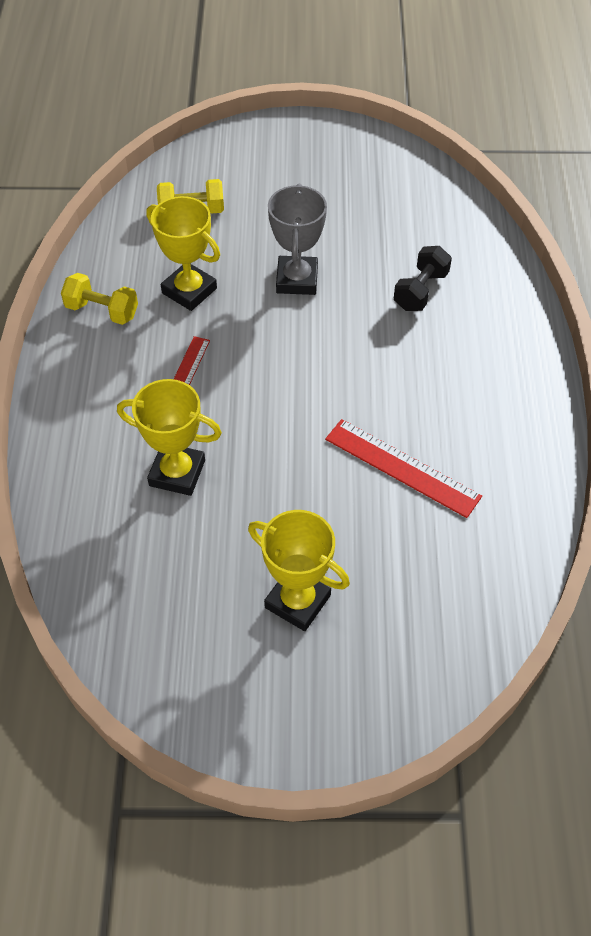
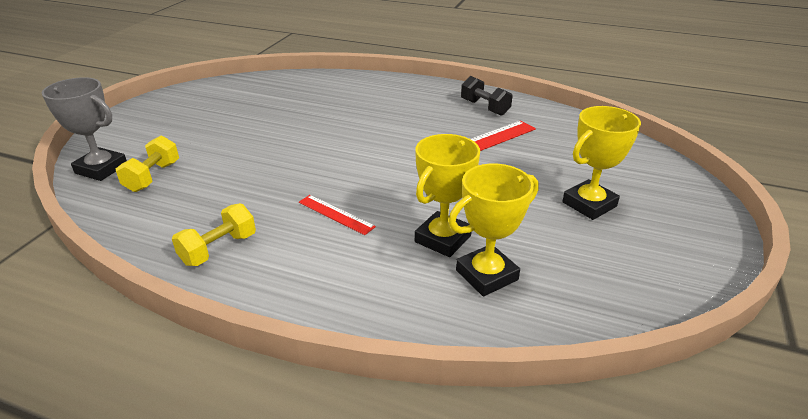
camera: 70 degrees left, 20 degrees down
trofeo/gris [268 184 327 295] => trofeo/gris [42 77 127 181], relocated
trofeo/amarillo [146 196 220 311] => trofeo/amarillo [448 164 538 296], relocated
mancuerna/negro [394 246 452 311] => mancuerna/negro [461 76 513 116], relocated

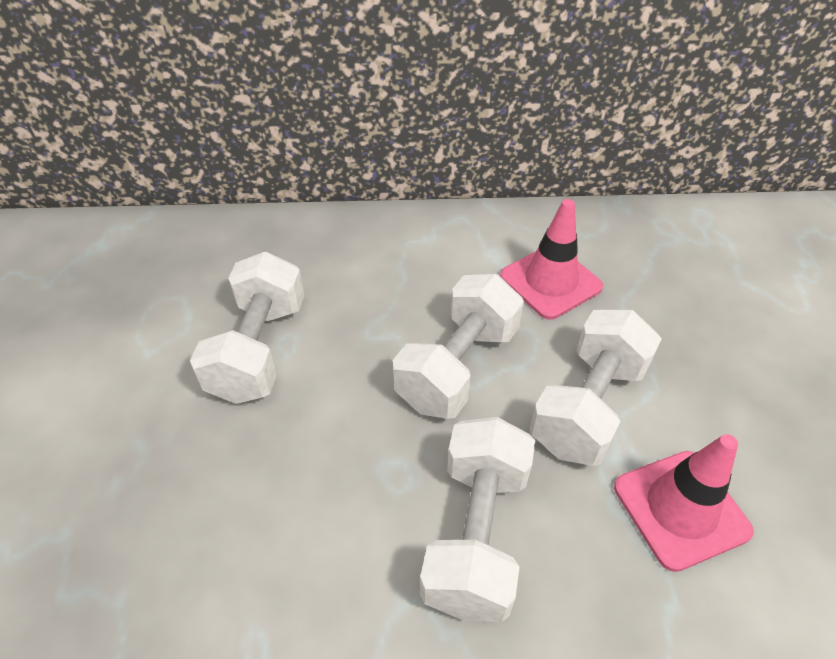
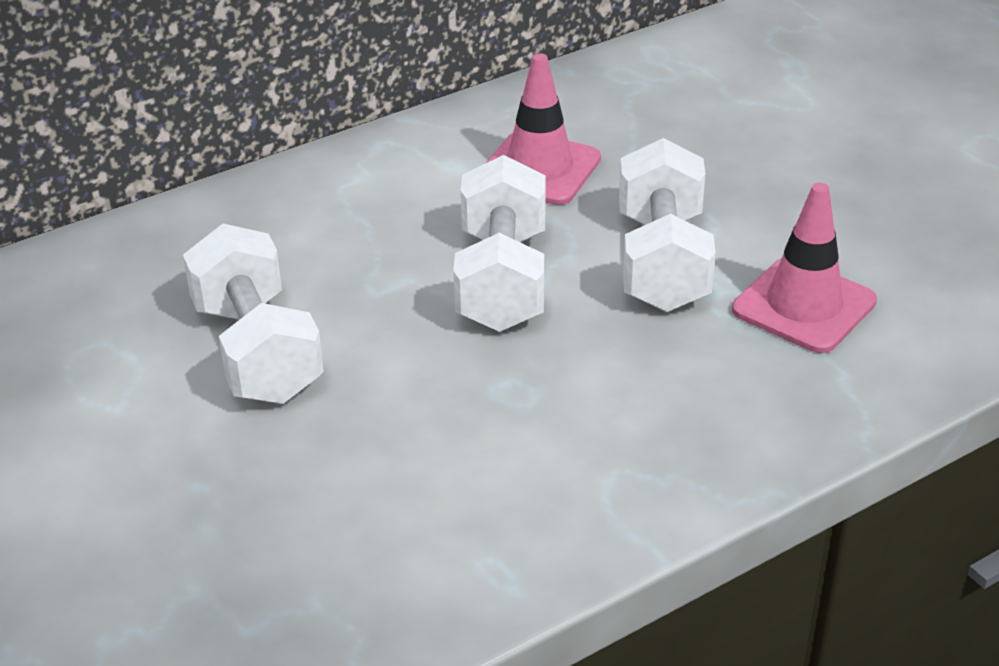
camera: 30 degrees left, 10 degrees down
mancuerna/blanco [420 417 535 622] => nothing

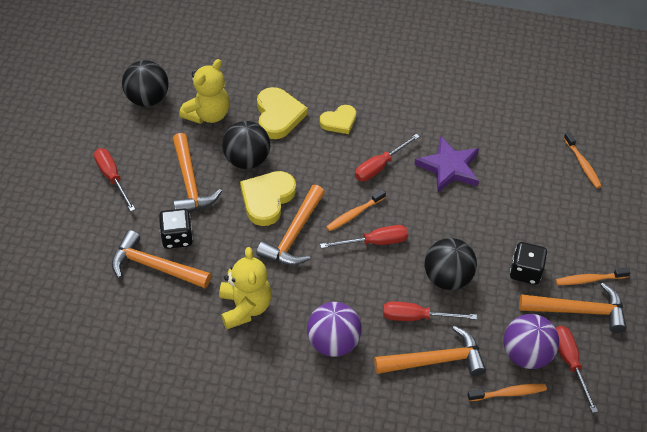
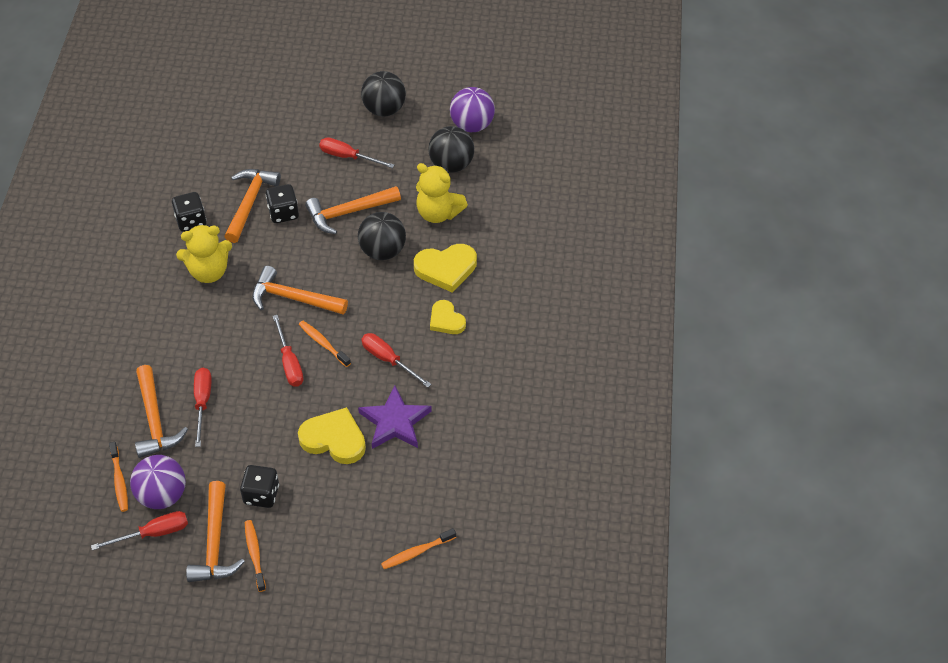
camera: 85 degrees right, 0 degrees up
destornillador/rojo [94 148 135 211] => destornillador/rojo [319 137 394 168], 120 degrees counterclockwise
corazón/amarillo [240 171 296 226] => corazón/amarillo [298 407 366 464], relocated
pelota/negro [424 238 477 290] => pelota/negro [361 71 406 116], relocated
pelota/morado [307 302 362 357] => pelota/morado [450 87 495 132], relocated
nothing => dado/negro [172 192 206 232]

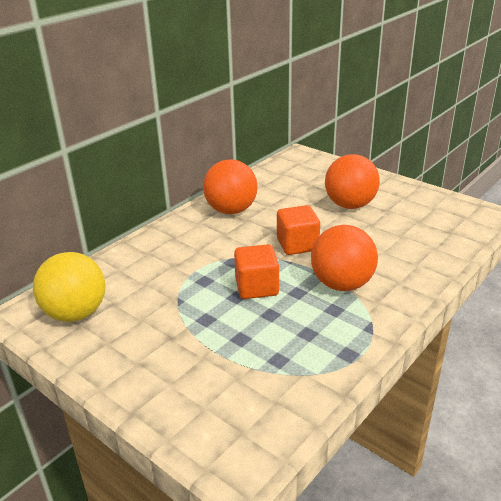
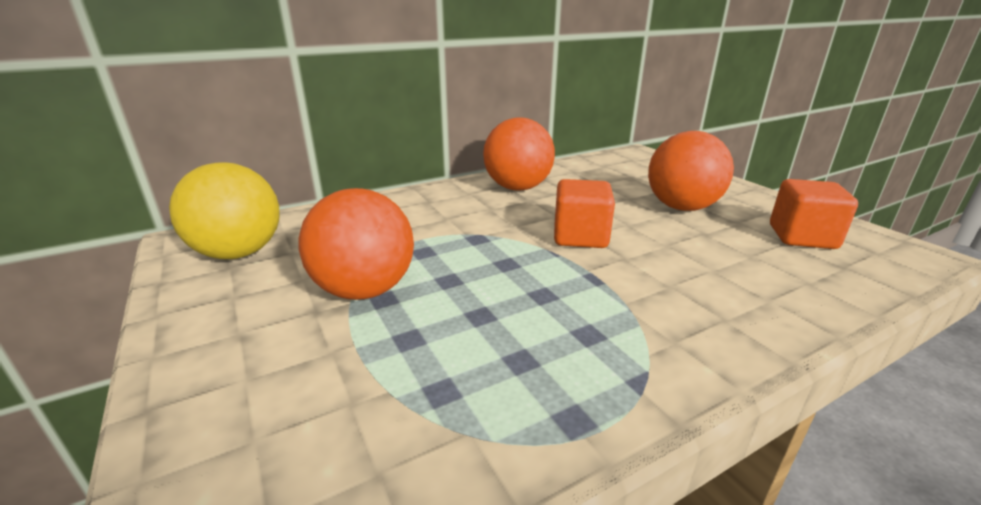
camera: 20 degrees right, 5 degrees down
pelota/naranja [311 225 378 291] => pelota/naranja [299 188 414 300], relocated
cubo/naranja [234 244 279 299] => cubo/naranja [770 179 858 249], relocated

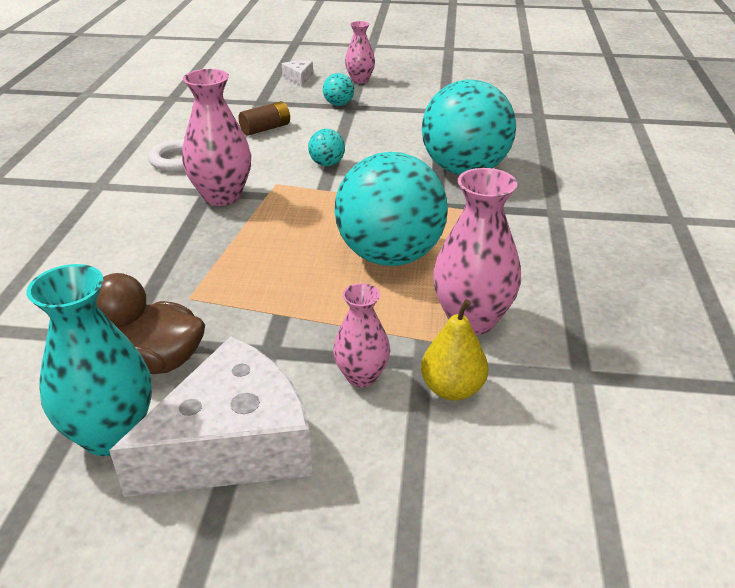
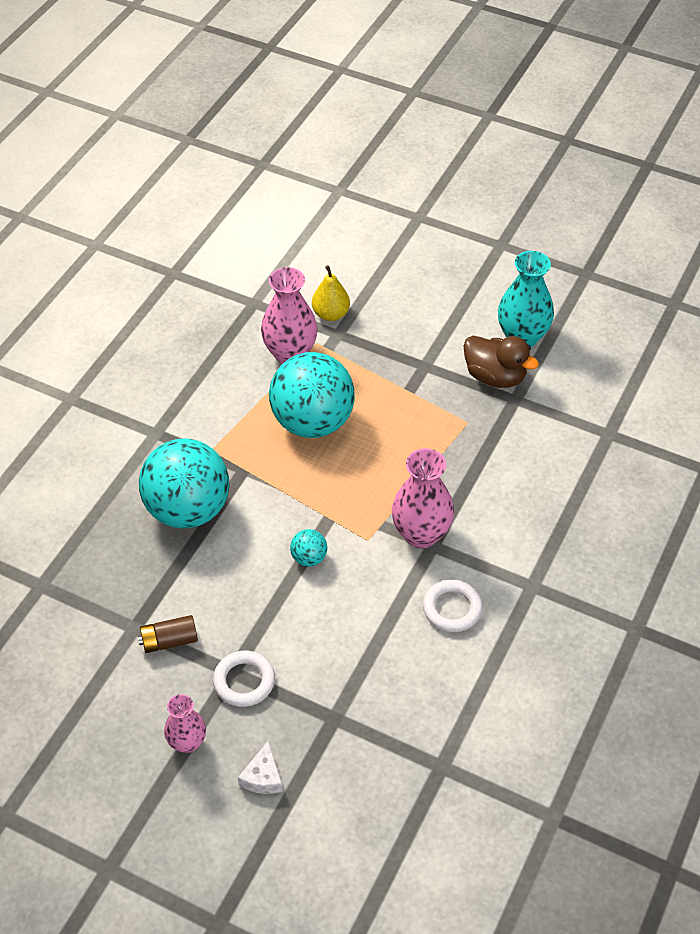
camera: 160 degrees left, 15 degrees up
pelota/turquesa [323 73 354 106] => anillo/blanco [213 651 275 707]
pila/marrón [239 101 290 136] => pila/marrón [138 615 198 653], relocated
florero/rosa [333 283 390 387] => nothing
queso/blanco [109 336 313 497] => nothing

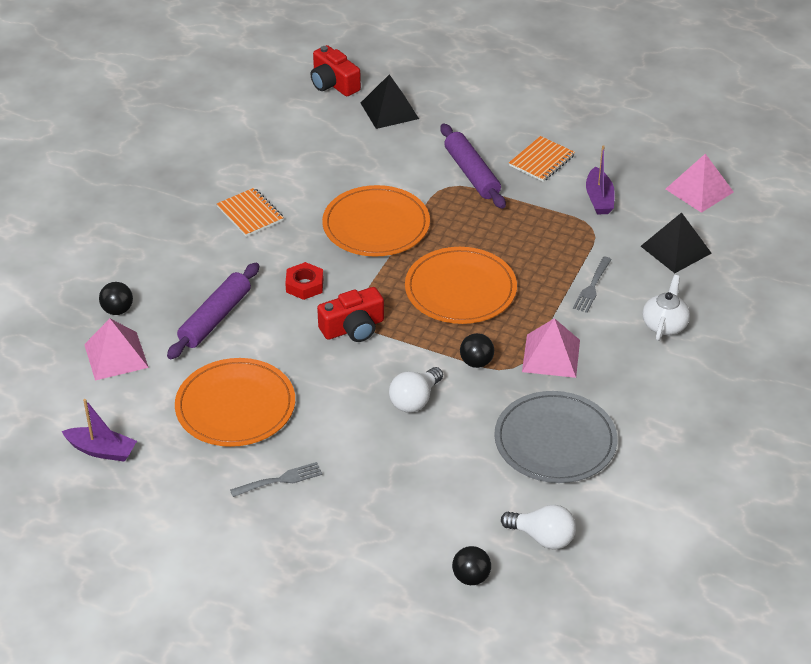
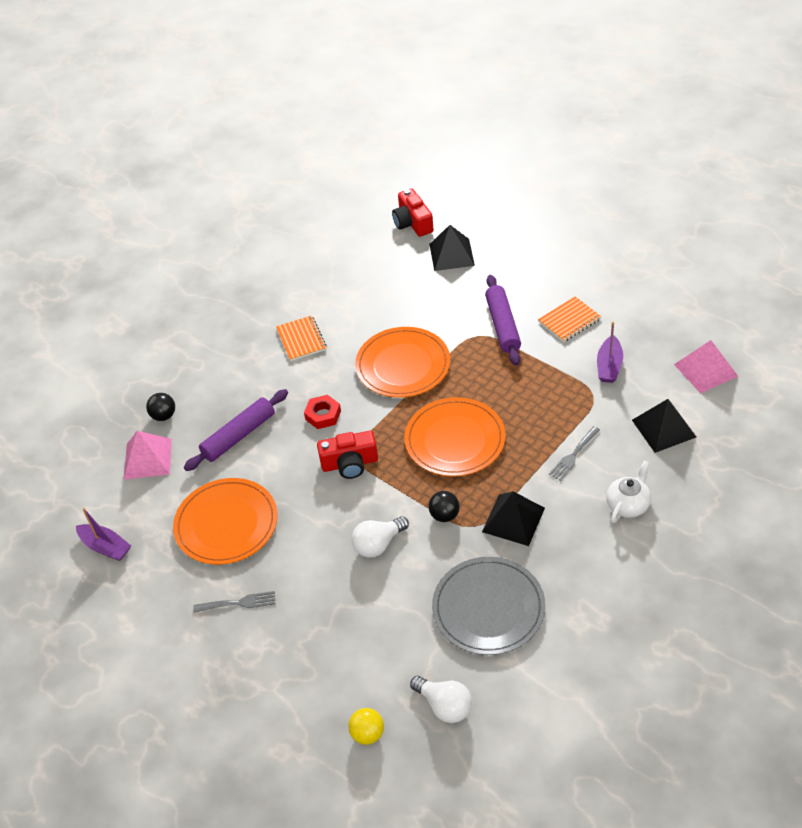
camera: 20 degrees right, 5 degrees up
pirámide/rosa [522 318 580 378] => pirámide/negro [482 491 545 546]
pelota/negro [452 546 491 585] => pelota/amarillo [348 708 384 745]

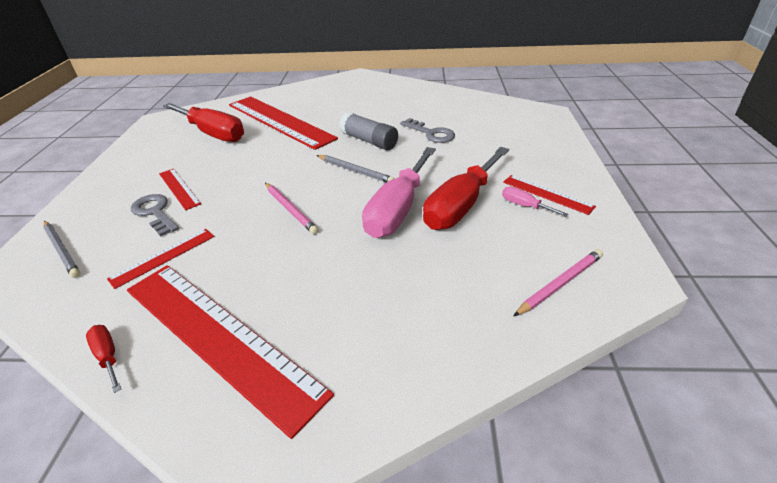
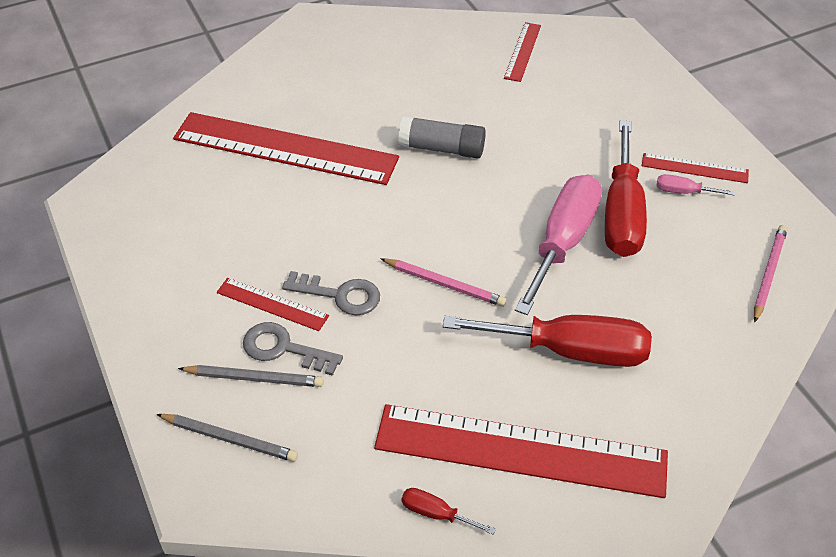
camera: 30 degrees left, 10 degrees up
destornillador/rojo [163 103 244 142] => destornillador/rojo [443 315 652 367], relocated
llave/gris [400 118 455 143] => llave/gris [282 271 380 315], relocated
destornillador/rosa [362 147 436 238] => destornillador/rosa [515 175 602 315], 150 degrees counterclockwise
lápiz/gris [317 155 395 183] => lápiz/gris [178 365 324 387], relocated
regla/rojo [107 229 215 289] => regla/rojo [504 22 541 82], relocated

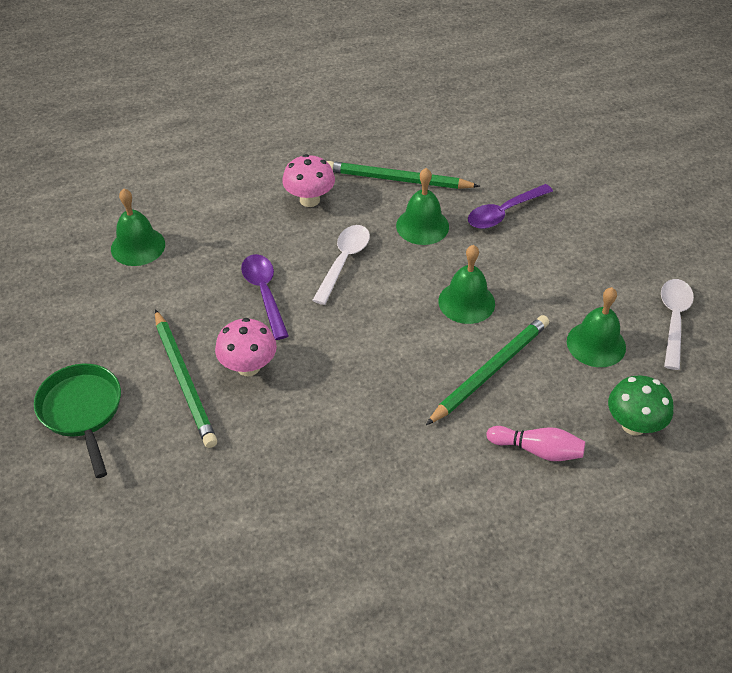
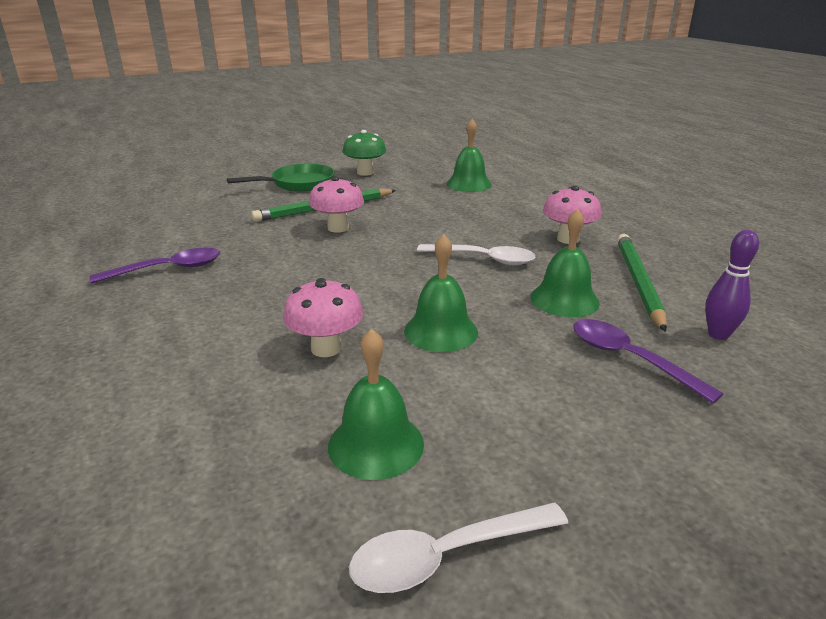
camera: 85 degrees right, 20 degrees down
cuchara/morado [241 254 289 340] => cuchara/morado [90 248 220 284], relocated
cuchara/blanco [661 279 694 370] => cuchara/blanco [349 502 568 593], 150 degrees clockwise
lápiz/verde [426 315 549 425] => seta/rosa [283 278 363 357]
seta/verde [608 376 674 435] => seta/verde [343 130 386 176], relocated
bolo/rosa [486 426 585 461] => nothing
nothing => bolo/morado [705 230 759 340]

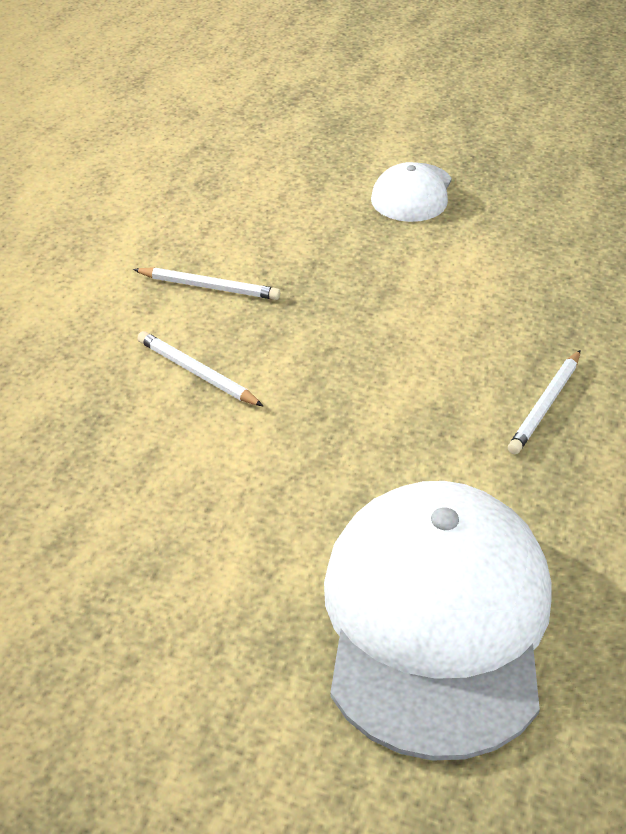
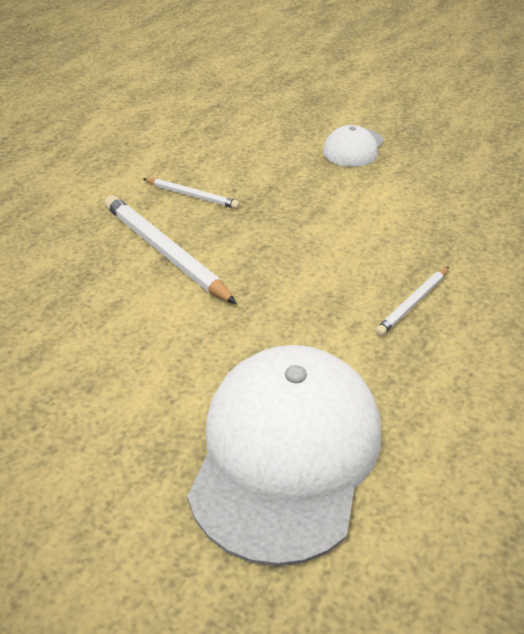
camera: 10 degrees right, 0 degrees up
lápiz/blanco [137 331 264 407] => lápiz/blanco [105 195 237 304], x1.79

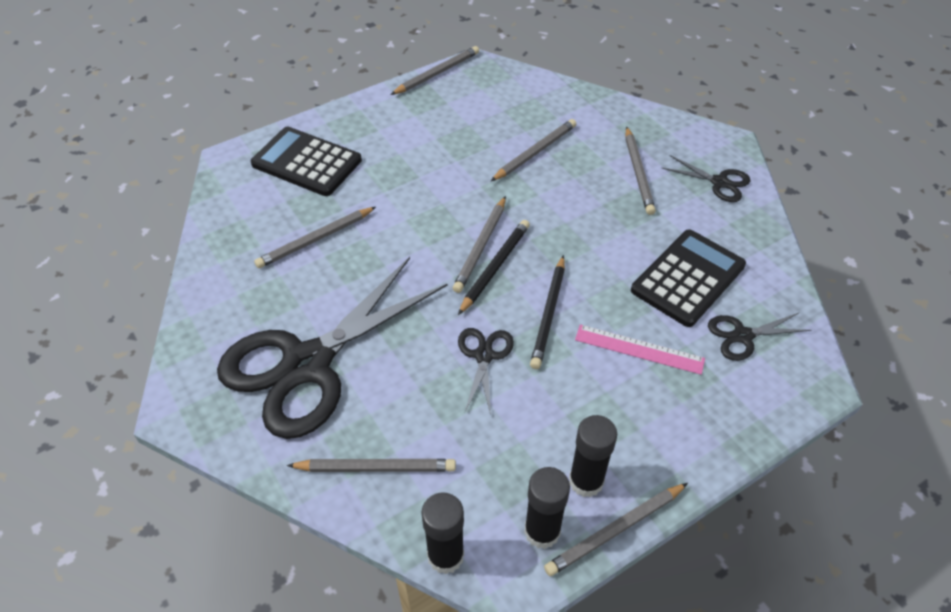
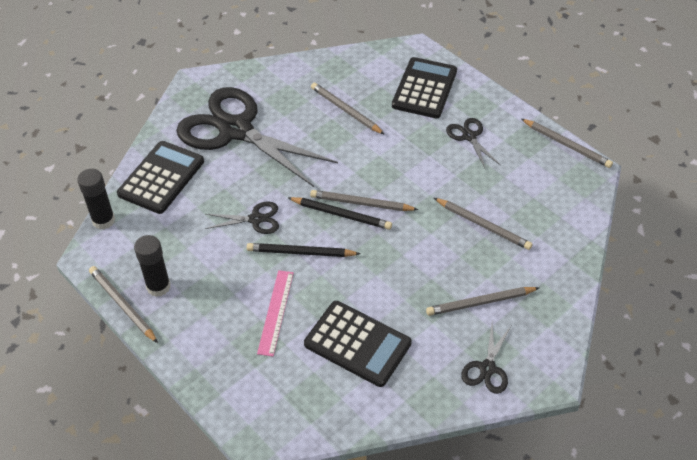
camera: 80 degrees right, 0 degrees up
tijeras/negro [708 312 812 361] => tijeras/negro [446 118 500 170], relocated
lápiz/gris [287 459 456 472] => calculadora/negro [117 141 204 214]
barra de pegamento/negro [524 467 570 549] => nothing

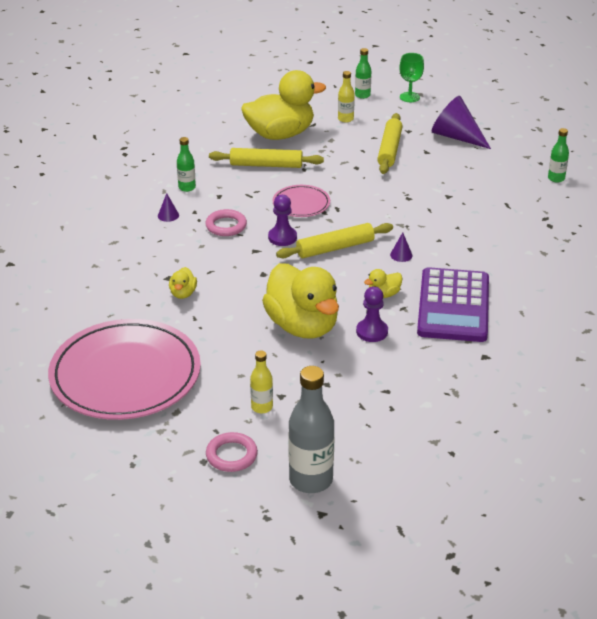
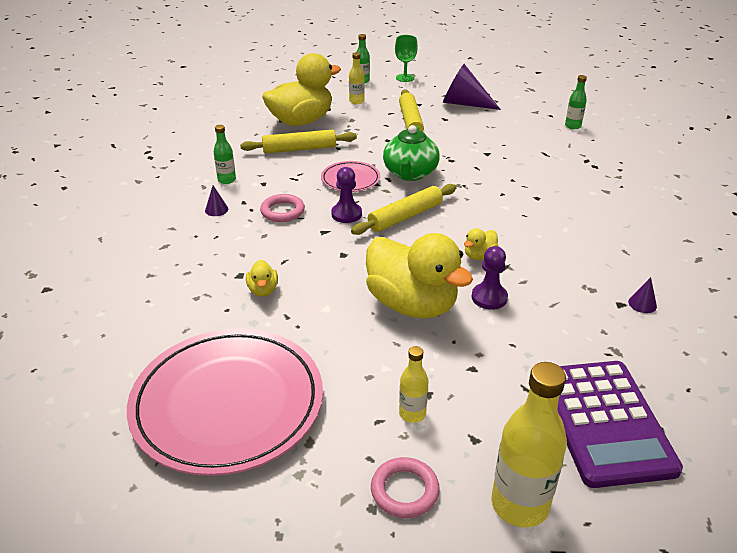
camera: 15 degrees left, 0 degrees up
cono/morado [390 232 413 262] => cono/morado [628 277 657 313], relocated
calculadora/morado [417 267 489 342] => calculadora/morado [558 361 683 488], relocated
botella/gris [288 366 335 493] => botella/amarillo [492 362 567 528]
nothing => tetera/verde [383 125 440 181]

